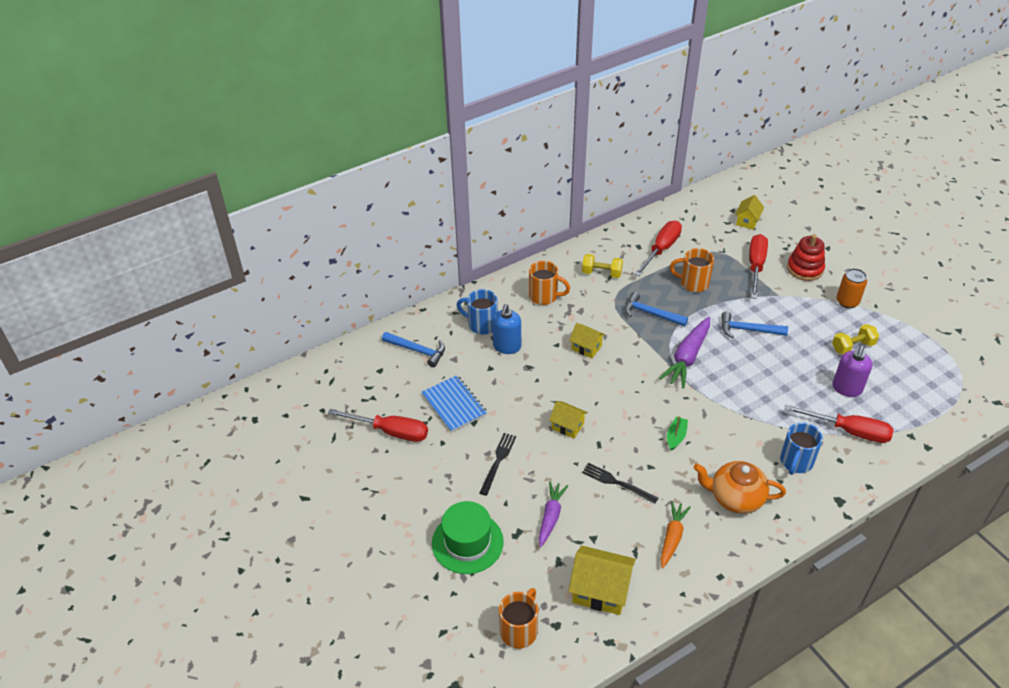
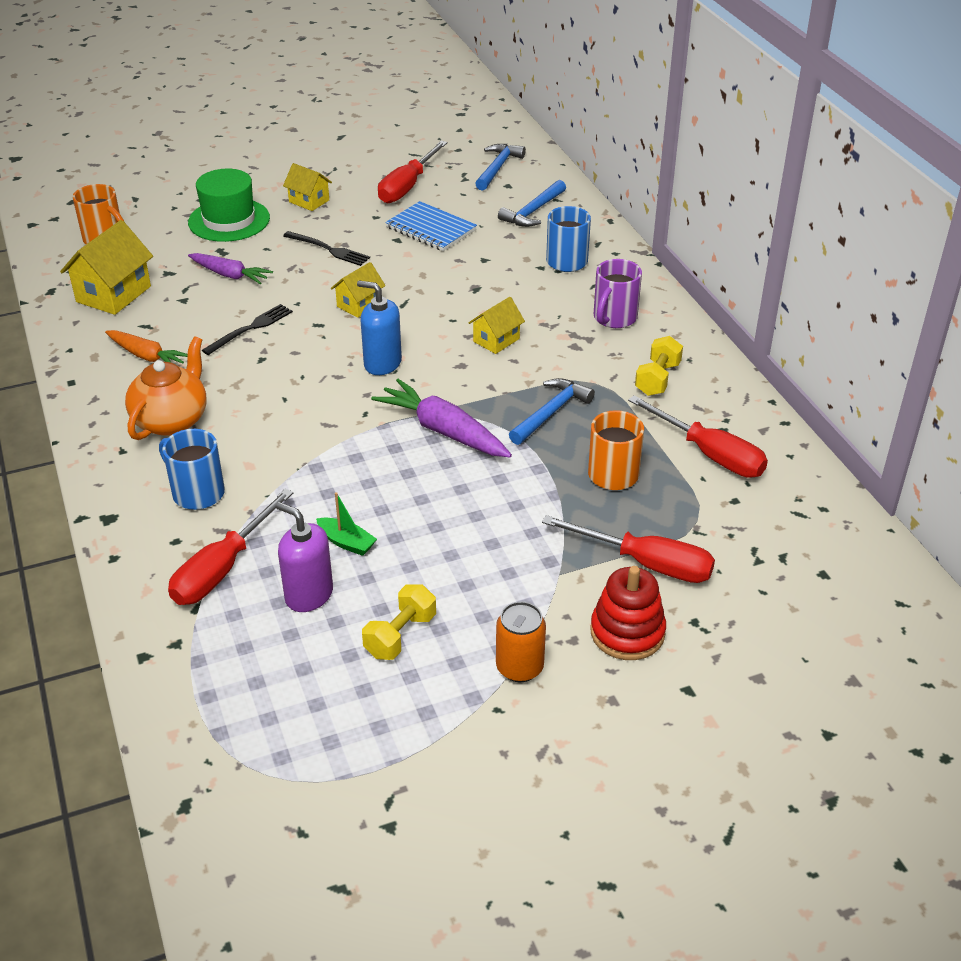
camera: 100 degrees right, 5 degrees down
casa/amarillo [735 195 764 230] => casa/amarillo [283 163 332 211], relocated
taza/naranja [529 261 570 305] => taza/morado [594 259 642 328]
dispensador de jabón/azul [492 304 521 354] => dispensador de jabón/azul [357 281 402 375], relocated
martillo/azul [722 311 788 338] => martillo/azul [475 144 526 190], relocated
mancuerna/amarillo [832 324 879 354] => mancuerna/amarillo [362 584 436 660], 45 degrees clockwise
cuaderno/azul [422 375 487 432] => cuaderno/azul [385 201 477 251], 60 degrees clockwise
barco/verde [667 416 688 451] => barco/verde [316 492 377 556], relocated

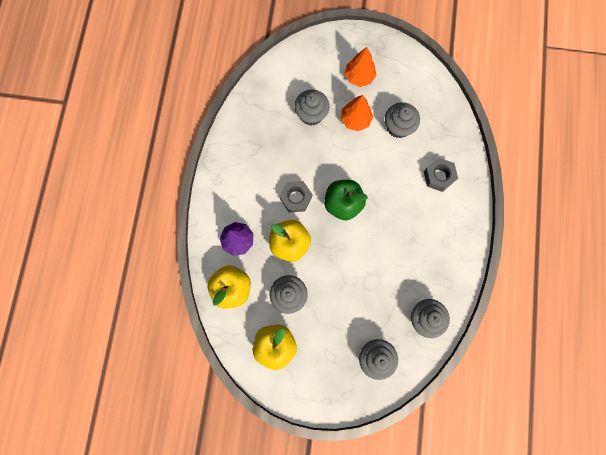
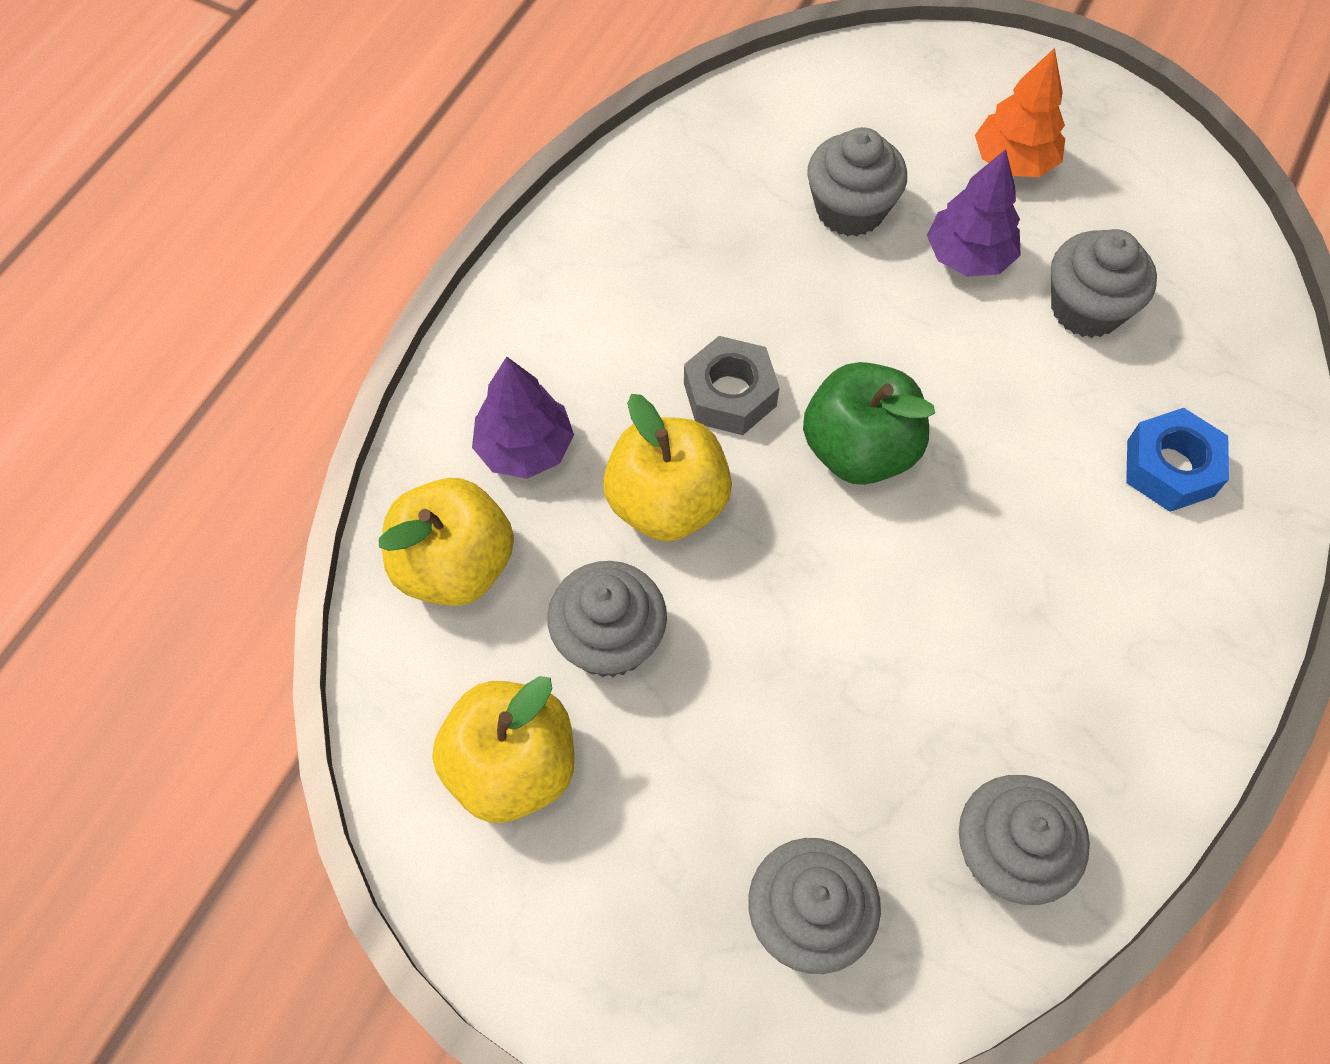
camera: 20 degrees right, 15 degrees down
árbol/naranja [341 95 373 131] => árbol/morado [927 149 1021 277]
tuerca/gris [424 158 458 192] => tuerca/azul [1126 408 1229 512]

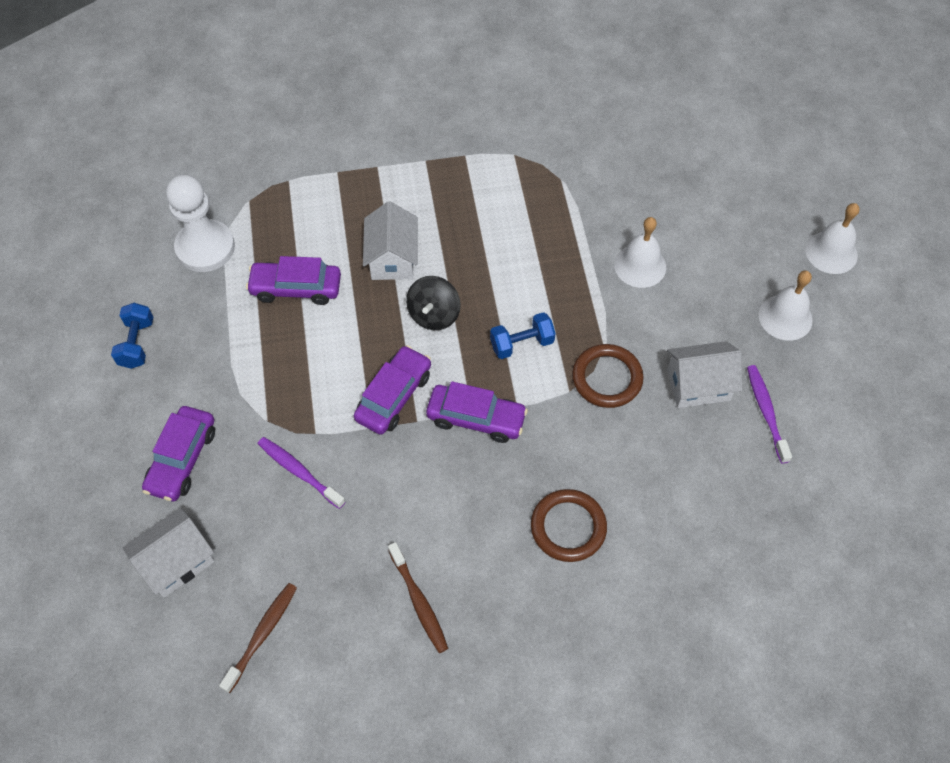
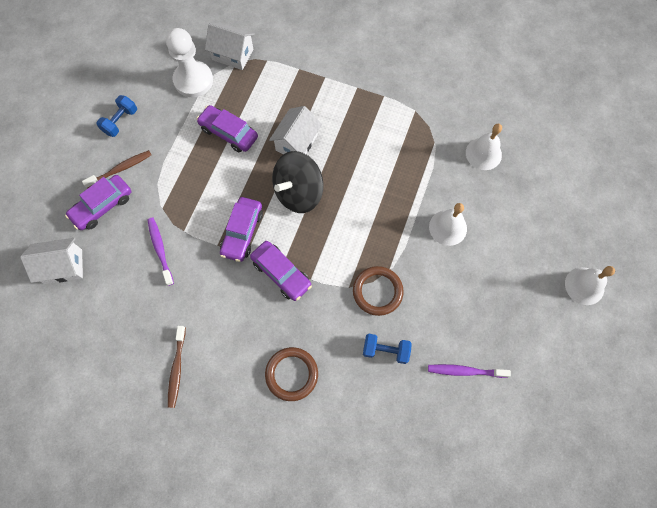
camera: 30 degrees right, 10 degrees up
campana/blanco [759 271 813 341] => campana/blanco [466 124 502 170], relocated
peonza/negro [406 276 461 330] => peonza/negro [272 151 324 213], x1.56
mancuerna/azul [490 312 556 359] => mancuerna/azul [363 334 412 364], relocated
casa/blanco [667 341 743 408] => casa/blanco [205 22 254 70], relocated
coche/morado [354 345 431 435] => coche/morado [220 197 263 262], 135 degrees clockwise
cepillo de dientes/morado [747 365 792 464] => cepillo de dientes/morado [428 364 511 378], 105 degrees counterclockwise
cepillo de dientes/marrón [219 583 297 693] => cepillo de dientes/marrón [82 150 152 189], relocated

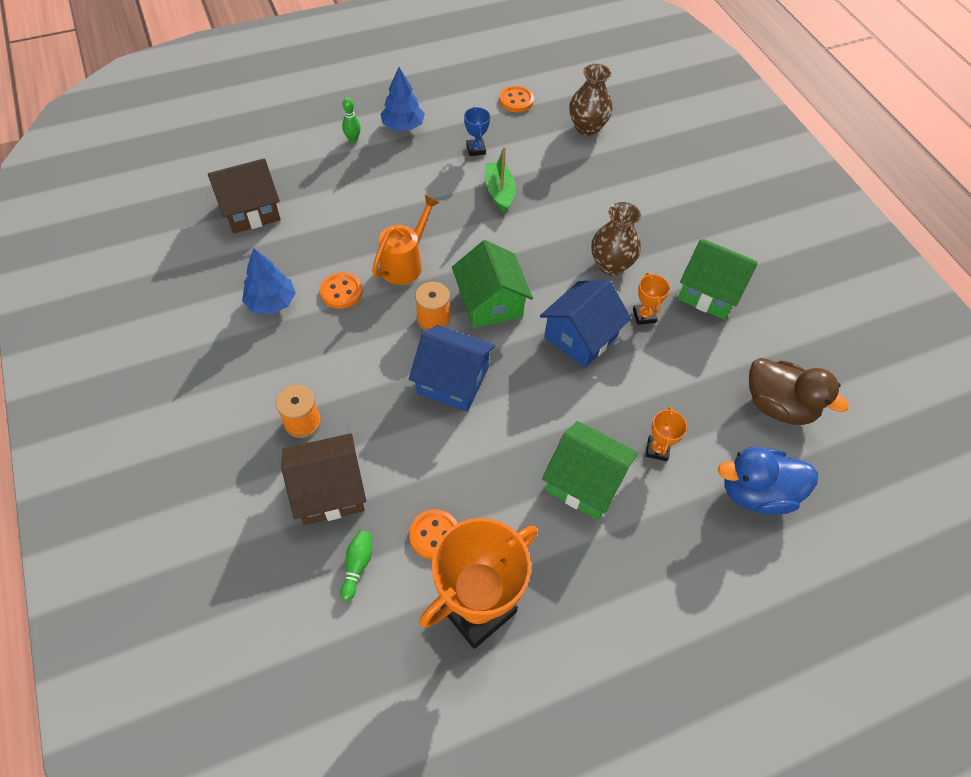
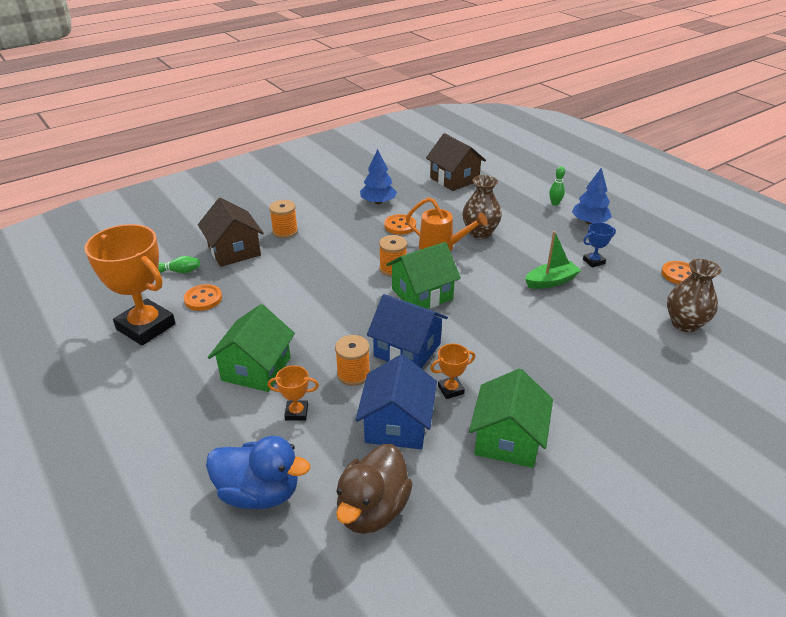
camera: 80 degrees right, 20 degrees down
florero/marrón [591 202 641 275] => florero/marrón [462 175 502 239], relocated
casa/azul [409 325 496 412] => casa/azul [356 354 437 449], relocated
pato/azul [718 447 818 515] => pato/azul [206 436 310 509], 120 degrees clockwise
nothing => carrete/naranja [335 335 370 386]

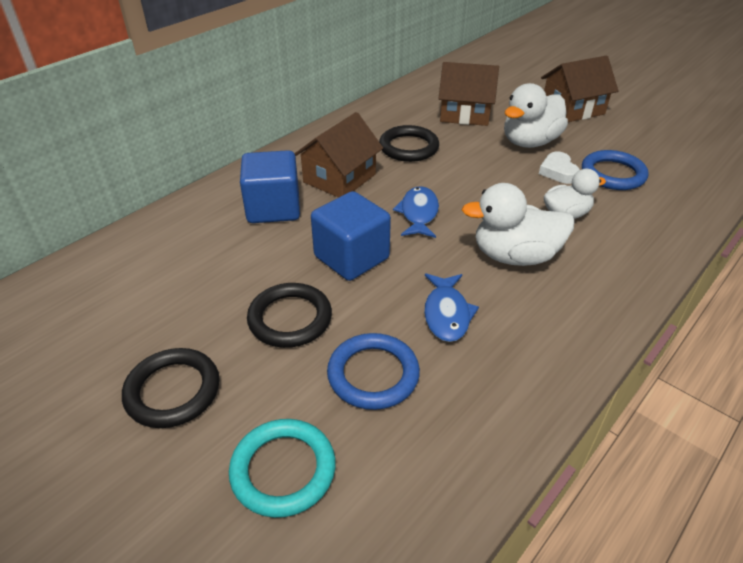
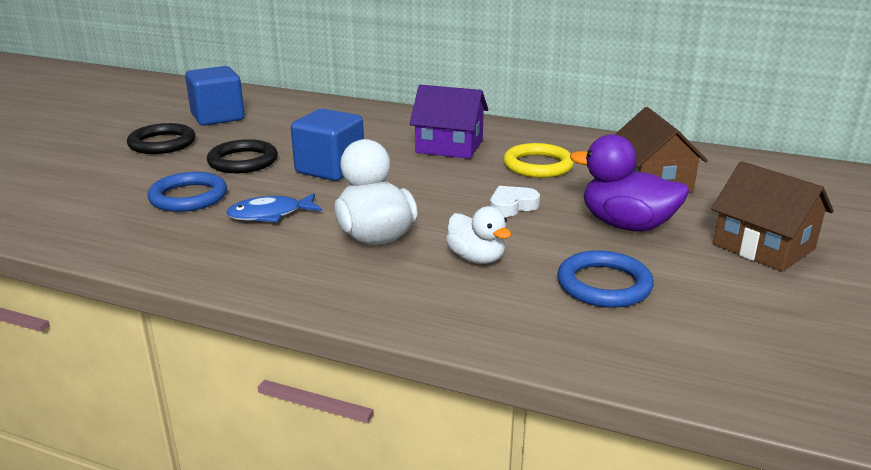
camera: 70 degrees right, 15 degrees down
pato/blanco [504 83 568 148] => pato/morado [570 134 689 232]
casa/marrón [294 112 383 198] => casa/morado [409 85 489 159]
anillo/negro [379 125 439 162] => anillo/amarillo [503 143 574 178]
cubo/azul [240 150 300 223] => cubo/azul [185 66 245 126], relocated
corazón/blanco [539 152 580 184] => corazón/blanco [490 186 540 217], relocated
pez/azul [393 186 439 238] => nothing
anillo/turquesa [229 419 336 518] => nothing

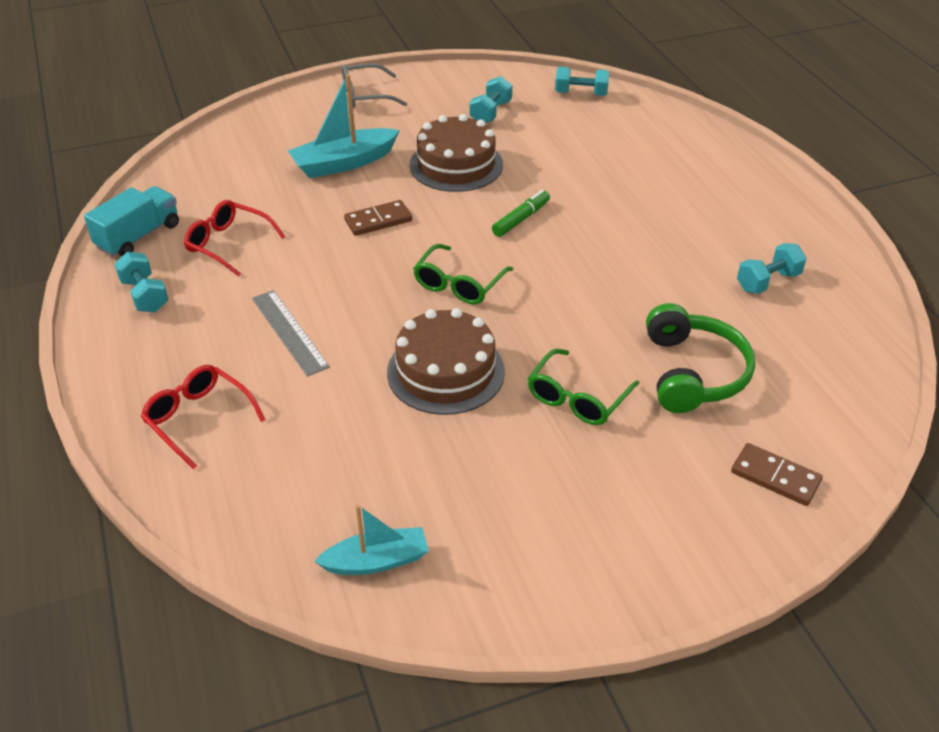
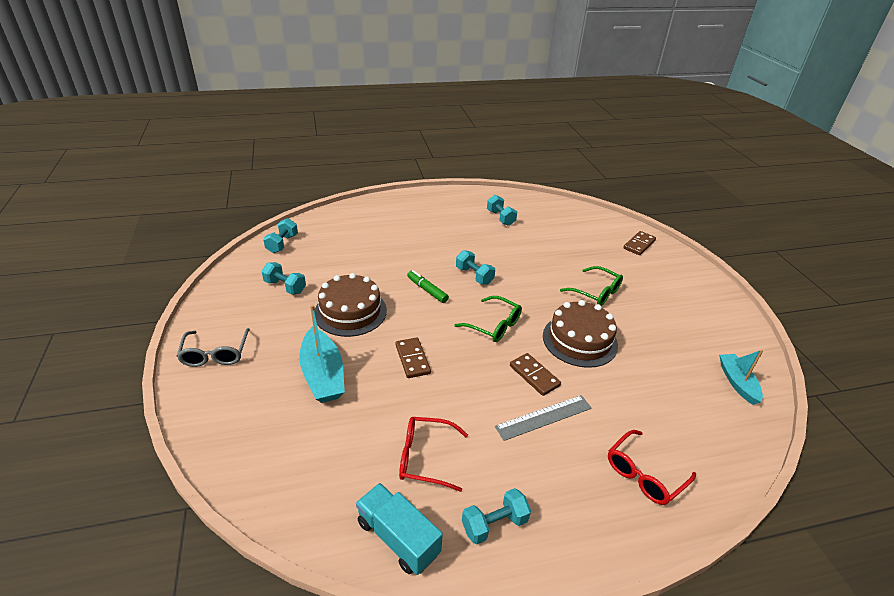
camera: 85 degrees left, 5 degrees down
gafas/rojo [184 200 285 277] => gafas/rojo [399 417 468 492], 60 degrees clockwise
auriculares/verde [646 303 755 413] => nothing
nothing => mancuerna/turquesa [456 250 495 285]
nothing => ficha de dominó/marrón [510 353 561 396]

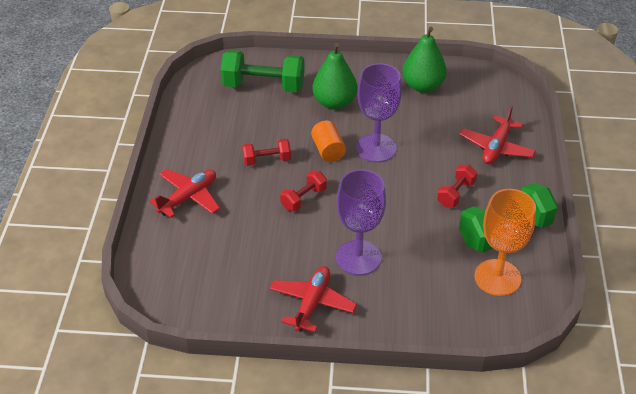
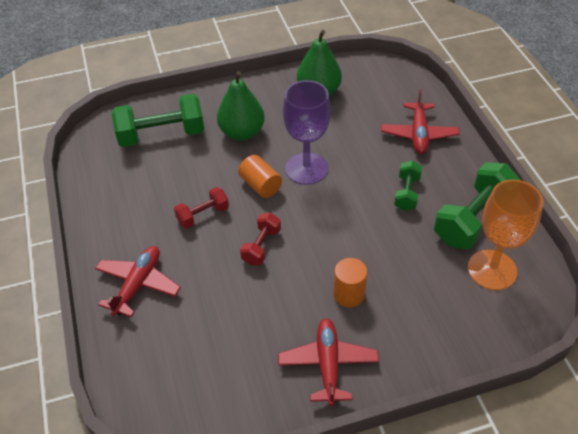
camera: 20 degrees left, 5 degrees up
mancuerna/rojo [437 165 477 207] => mancuerna/verde [394 161 422 211]
copa/morado [336 169 386 275] => cilindro/naranja [333 258 367 307]

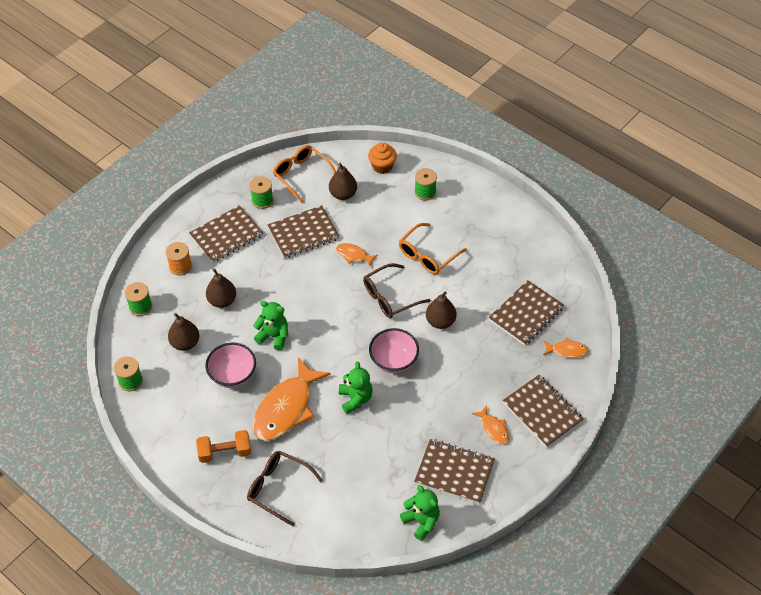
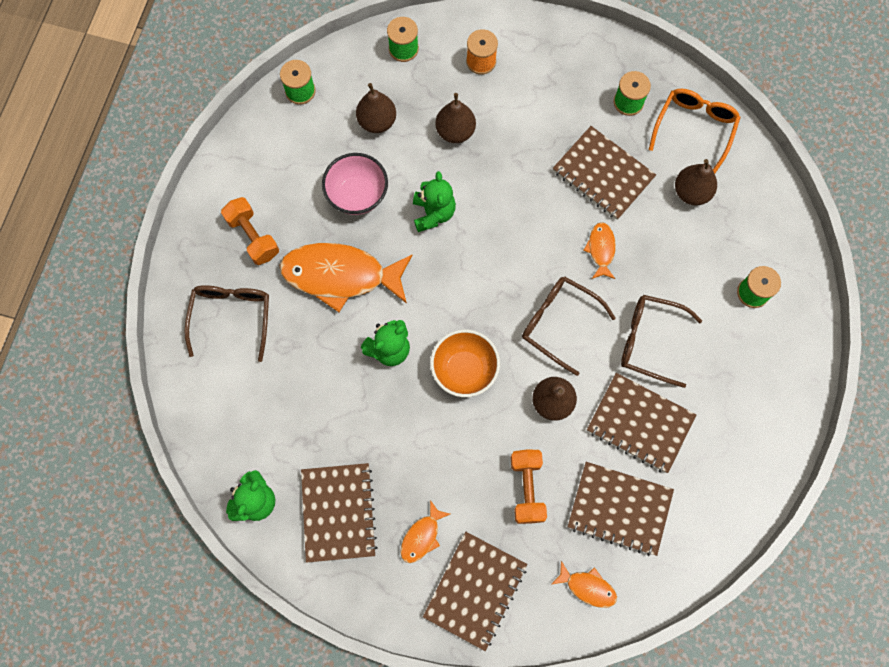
camera: 65 degrees right, 20 degrees up
magdalena/naranja [368 142 397 174] => nothing
cuaderno/marrón [189 205 263 263] => cuaderno/marrón [587 373 696 473], relocated
gafas/naranja [399 223 467 274] => gafas/marrón [621 295 702 388]
cuenco/rosa [369 328 419 373] => cuenco/naranja [430 329 500 397]
pez/naranja [544 337 589 358] => pez/naranja [552 561 617 608], 45 degrees counterclockwise
nothing => mancuerna/naranja [511 449 547 524]

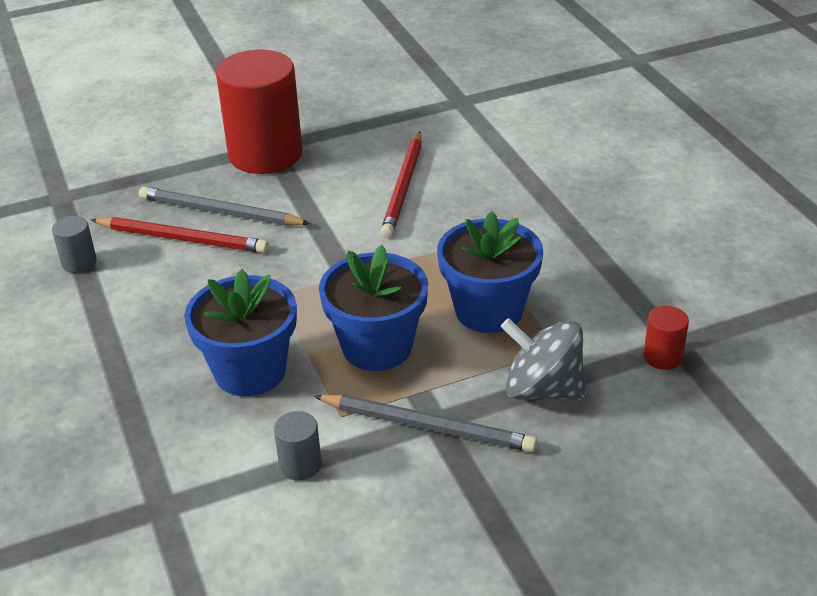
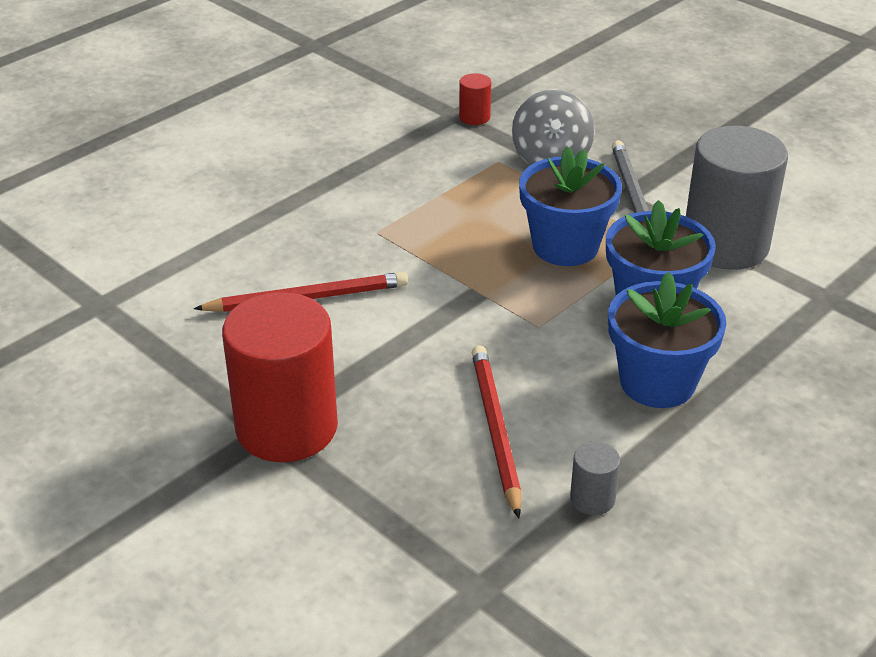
camera: 115 degrees left, 0 degrees up
lápiz/gris [139 187 310 226] => nothing
maceta/azul [437 211 543 333] => maceta/azul [608 272 727 408], relocated
cilindro/gris [274 411 322 481] => cilindro/gris [686 126 788 270], x2.39

